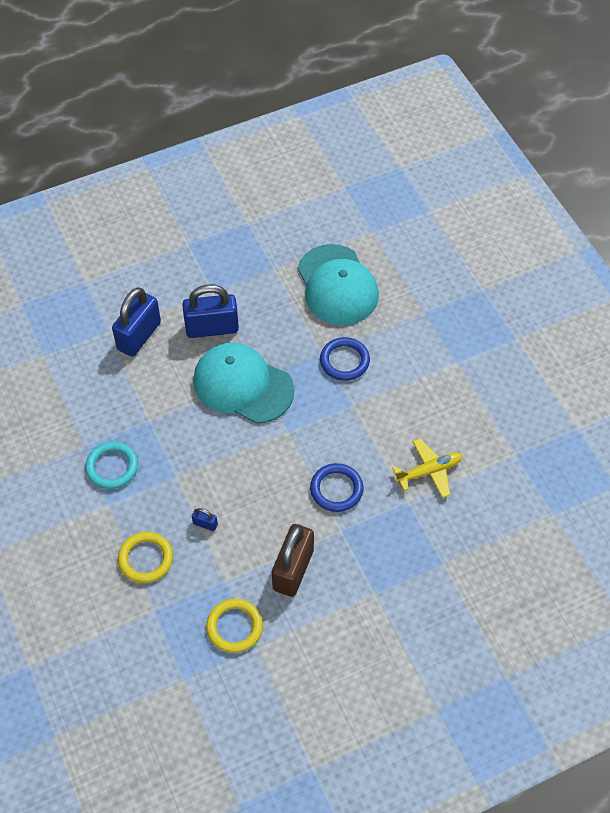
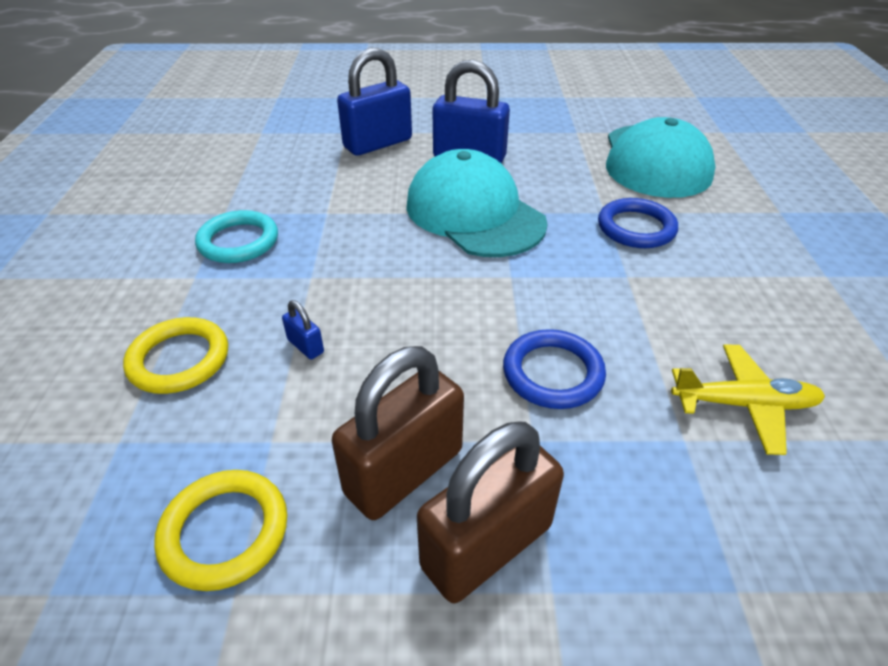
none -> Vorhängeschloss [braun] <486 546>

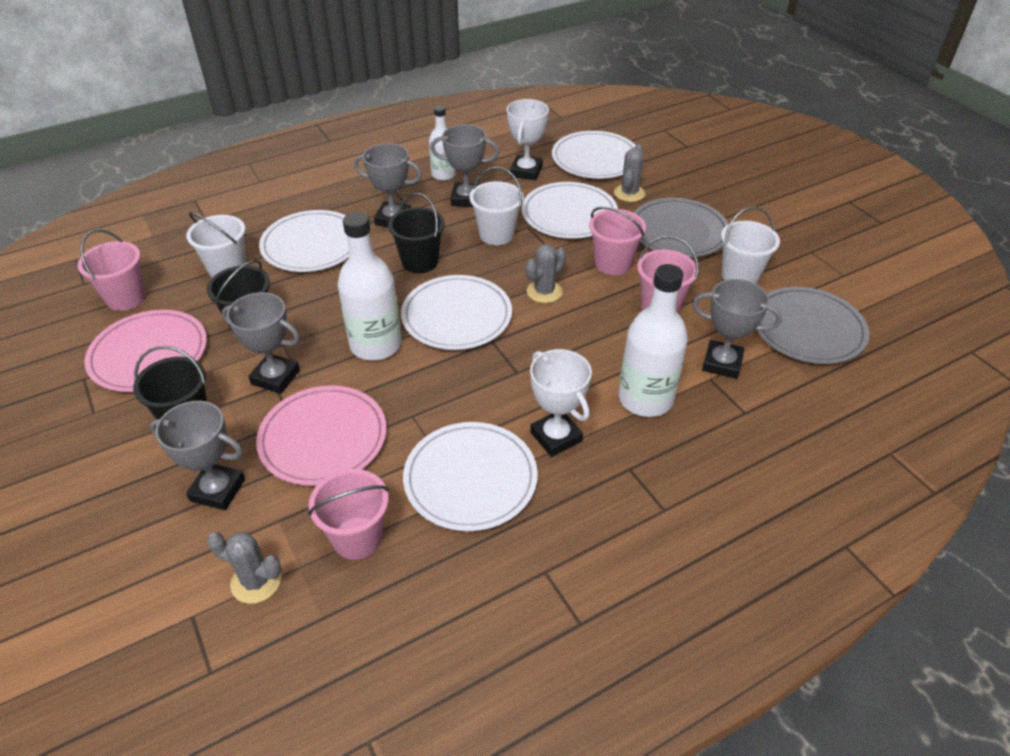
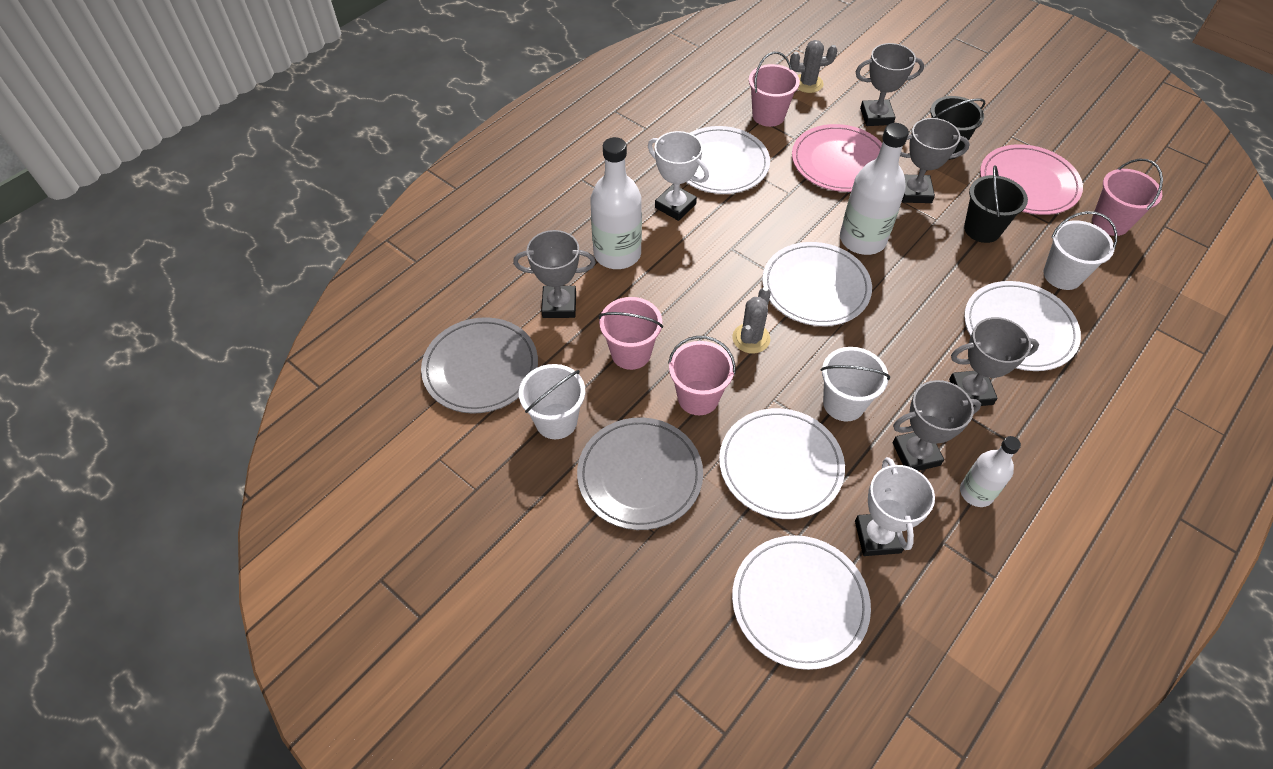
Kaktus [grau] <629 193> -> none
Eimer [schwarz] <420 262> -> none

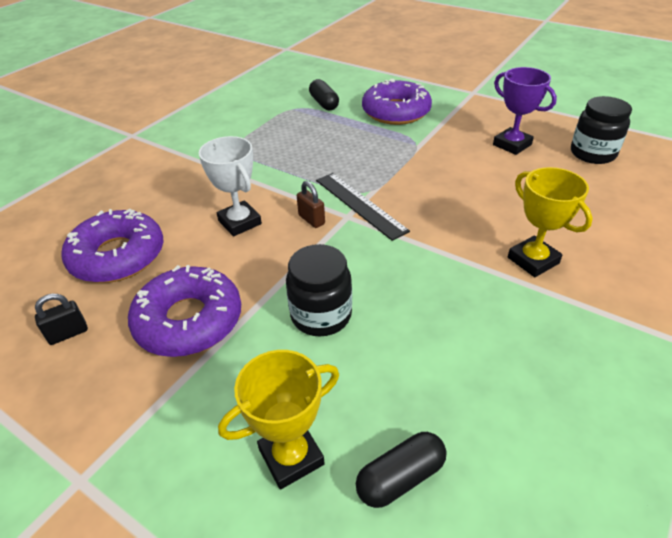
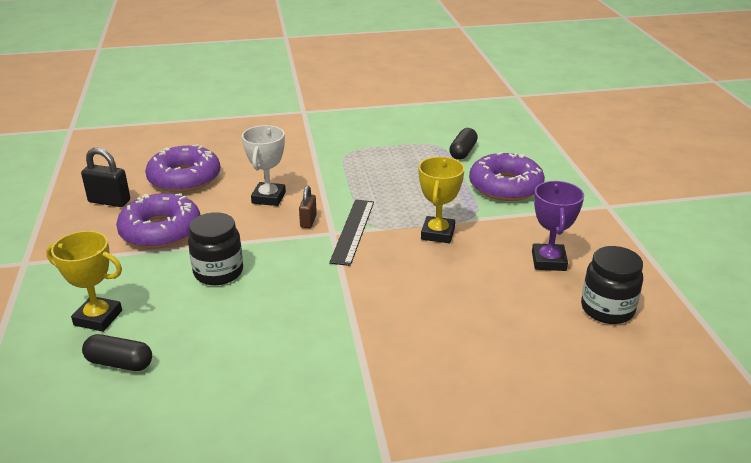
Pokal [gelb] <533 260> -> Pokal [gelb] <438 233>, relocated
Vorhängeschloss [schwarz] <68 333> -> Vorhängeschloss [schwarz] <109 201>, x1.56

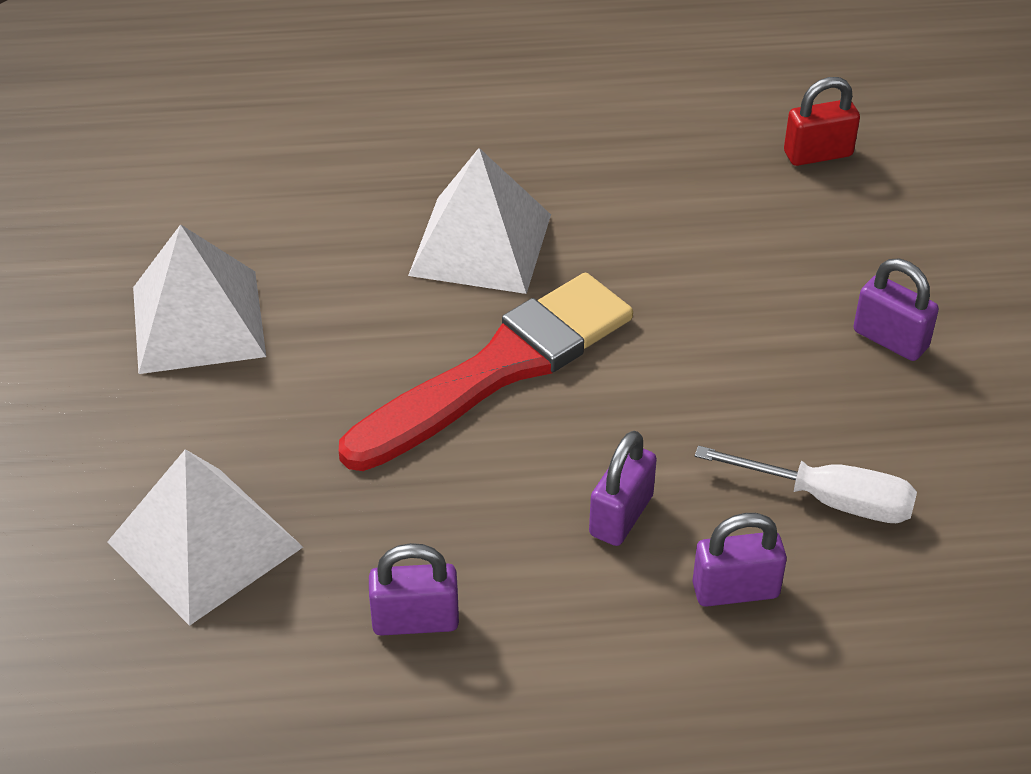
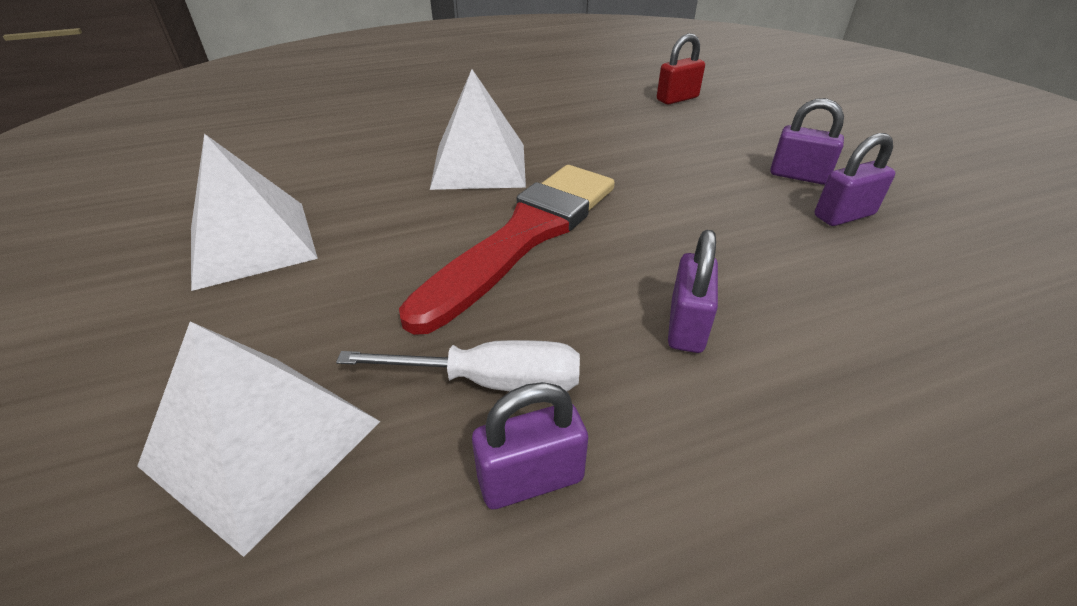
Schraubenzieher [weiß] <829 500> -> Schraubenzieher [weiß] <491 381>, relocated
Vorhängeschloss [lila] <735 590> -> Vorhängeschloss [lila] <843 215>, relocated

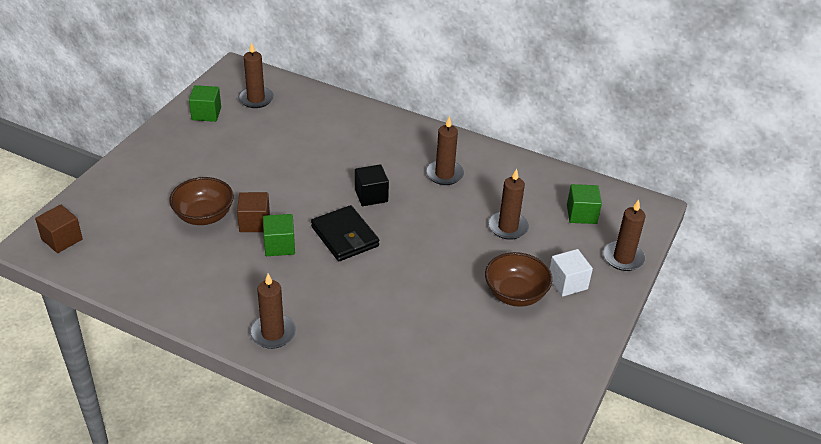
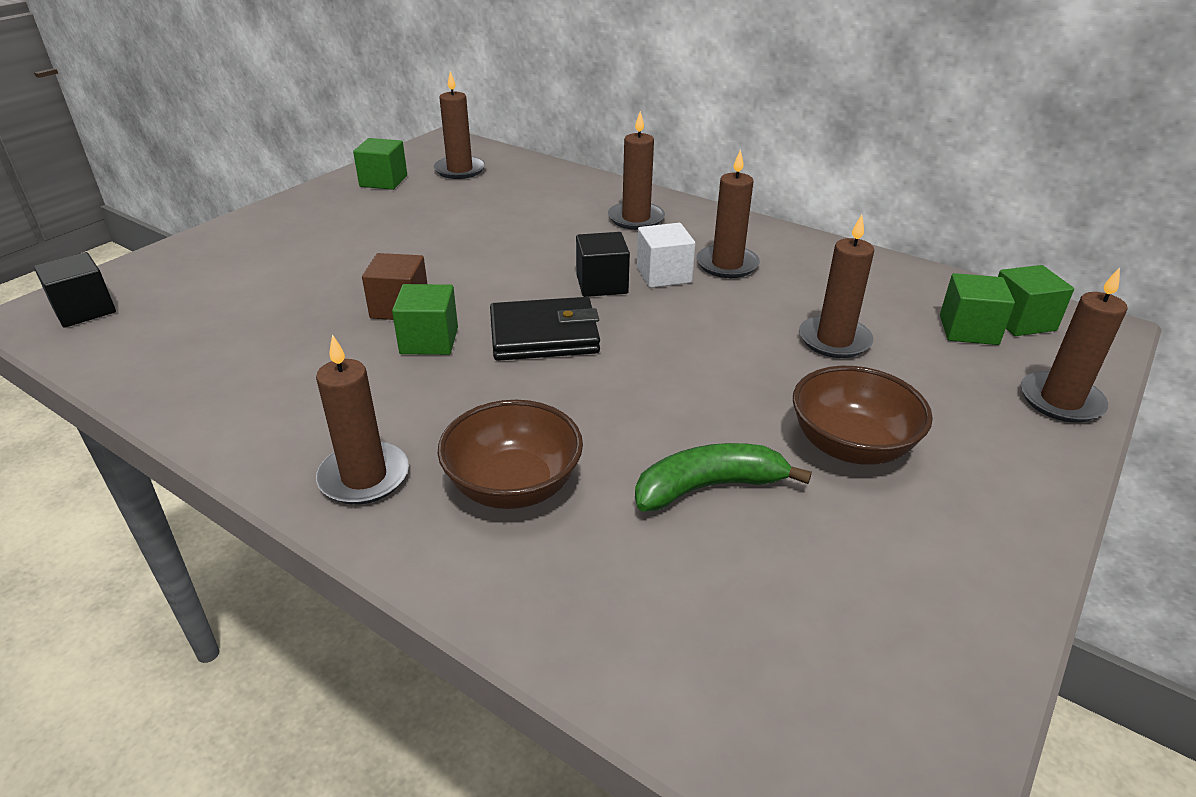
Schüssel [braun] <204 216> -> Schüssel [braun] <513 486>, relocated
Kubus [braun] <62 239> -> Kubus [schwarz] <84 310>
Geldbörse [schwarz] <345 236> -> Geldbörse [schwarz] <544 335>, 75 degrees counterclockwise
Kubus [weiß] <567 283> -> Kubus [weiß] <663 275>, relocated
none -> Kerze [braun] <636 218>
none -> Kubus [grün] <1020 321>
none -> Banane [grün] <708 487>

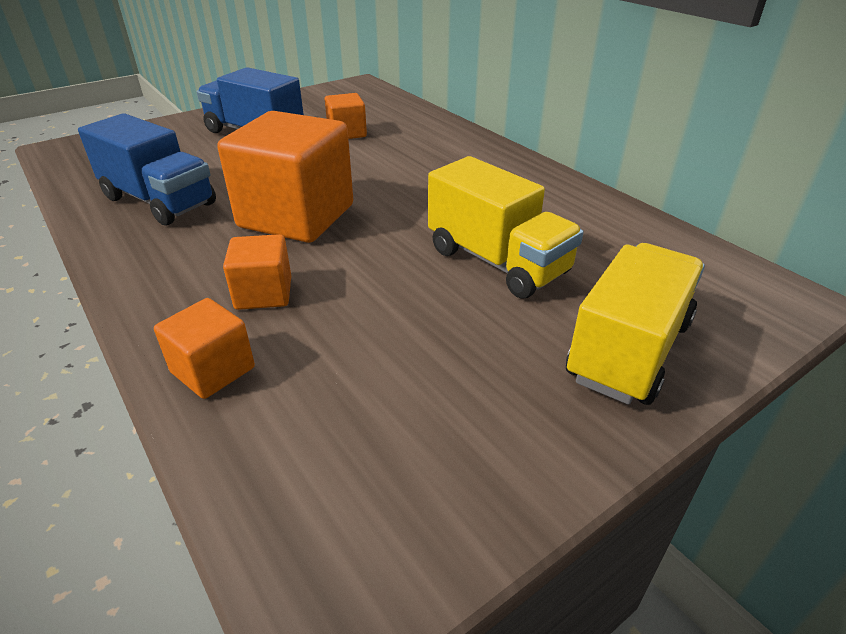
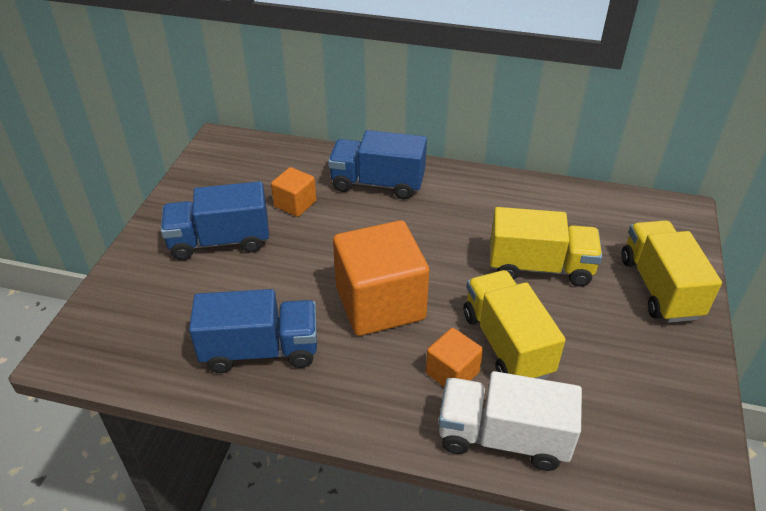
Kubus [orange] <213 370> -> Lastwagen [weiß] <503 437>
none -> Lastwagen [blau] <377 183>
none -> Lastwagen [gelb] <506 344>

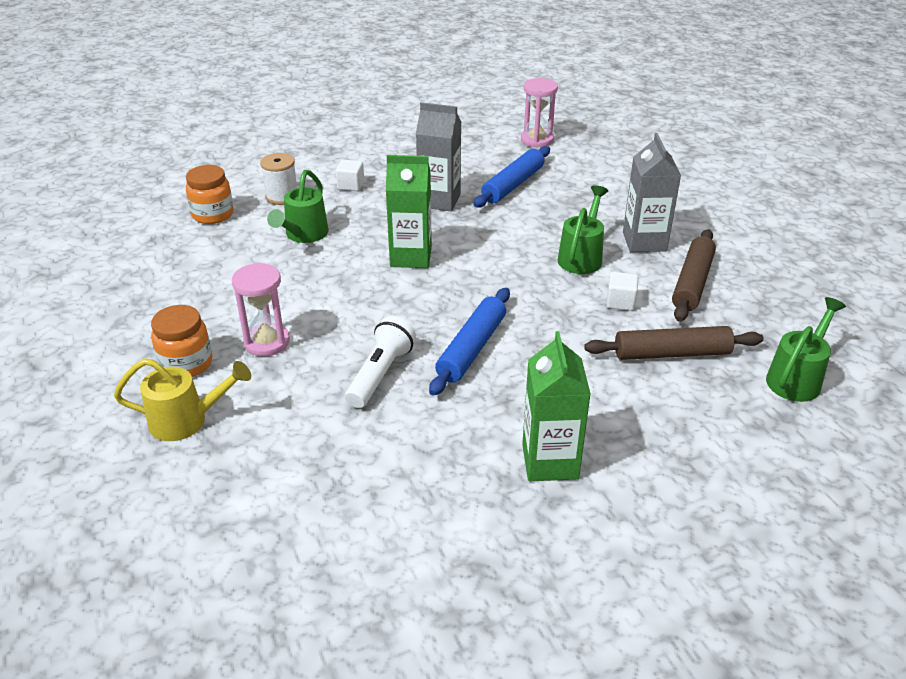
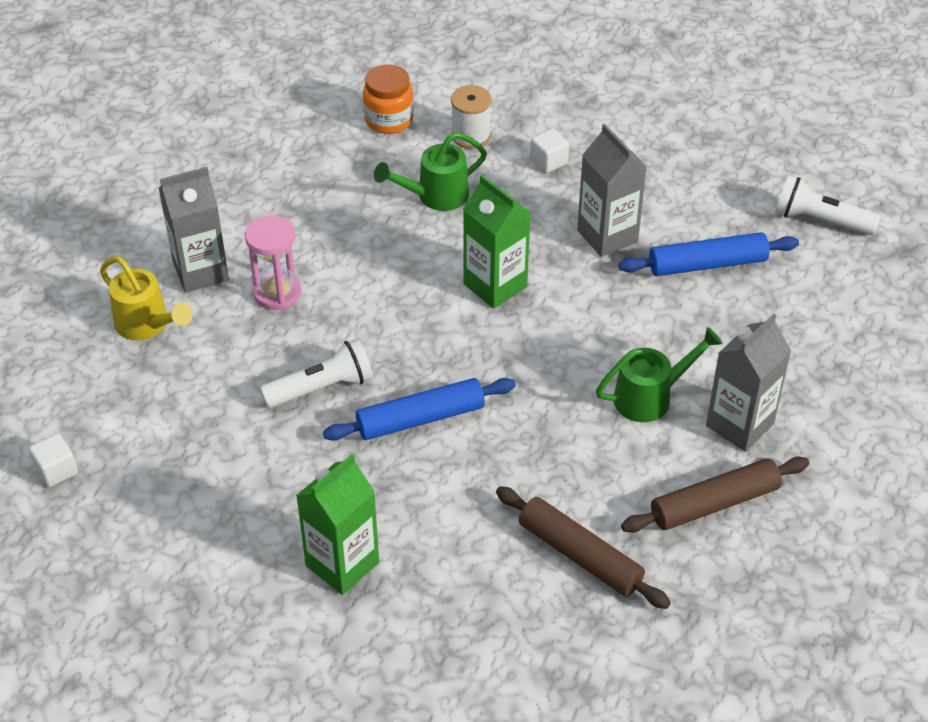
Sanduhr [rosa] <537 140> -> Taschenlampe [weiß] <820 220>
Kubus [weiß] <620 302> -> Kubus [weiß] <56 470>, relocated
Gießkanne [grün] <797 378> -> none
Einmachglas [orange] <186 364> -> Getränkekarton [grau] <201 271>

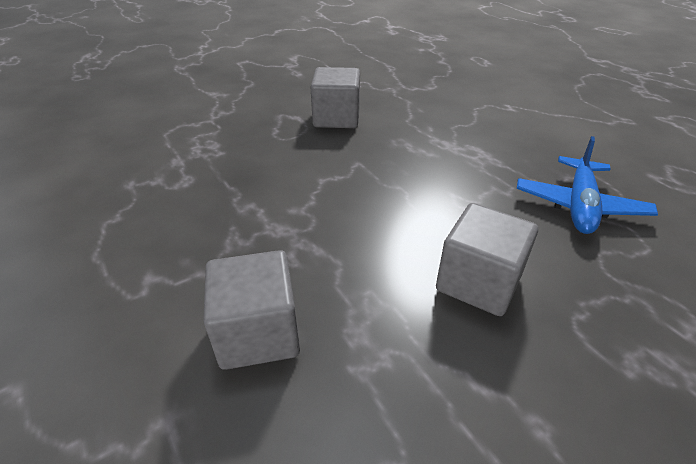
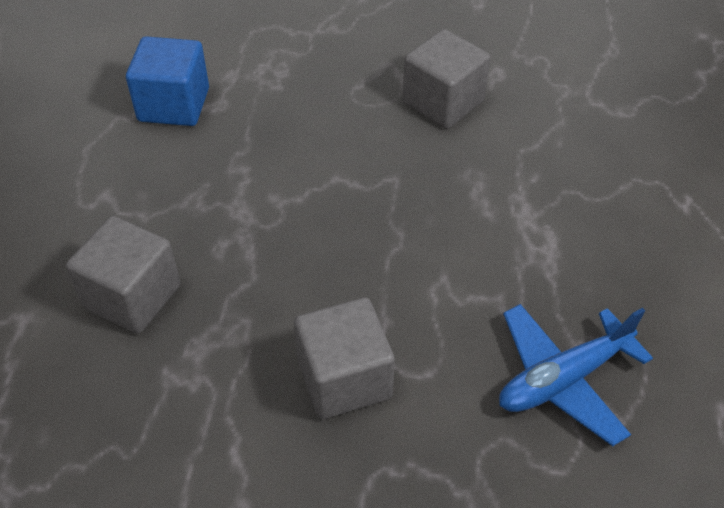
none -> Kubus [blau] <174 105>

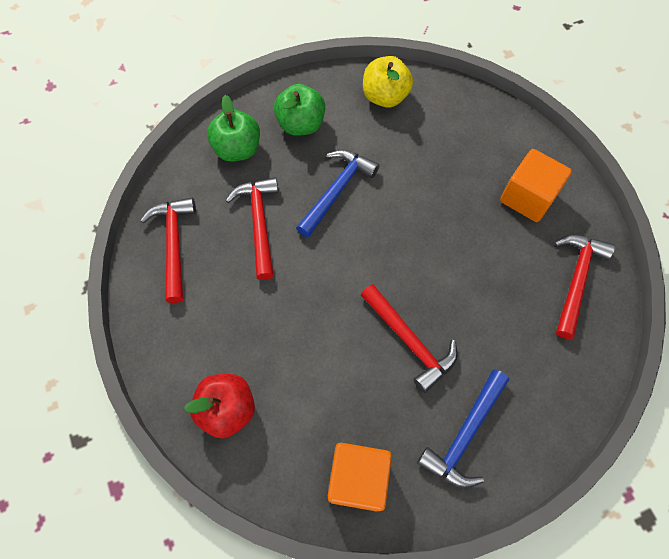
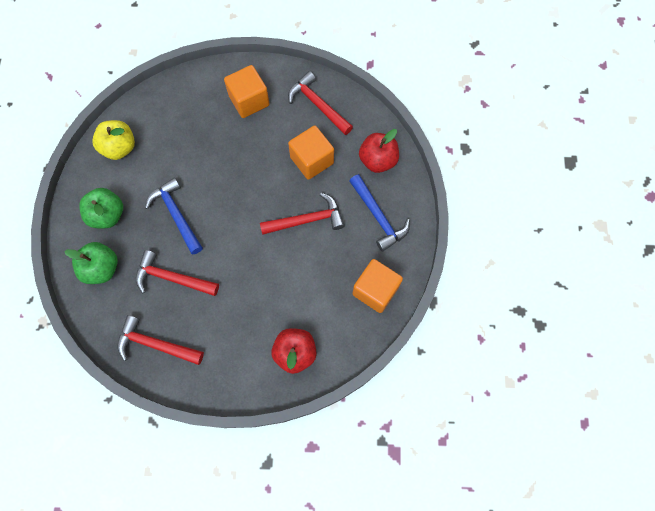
none -> Kubus [orange] <312 160>
none -> Apfel [rot] <377 160>

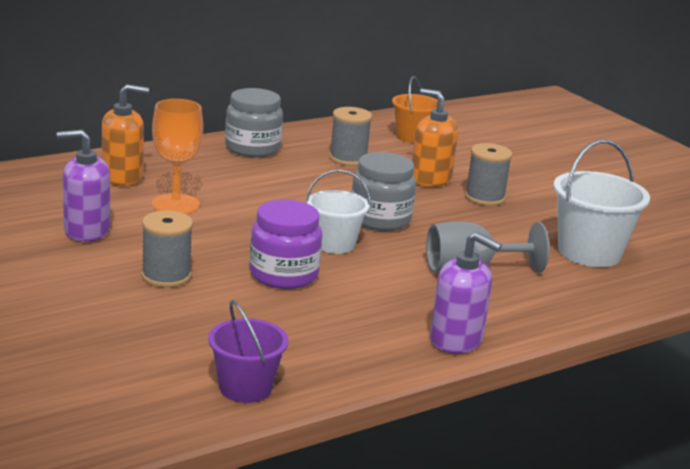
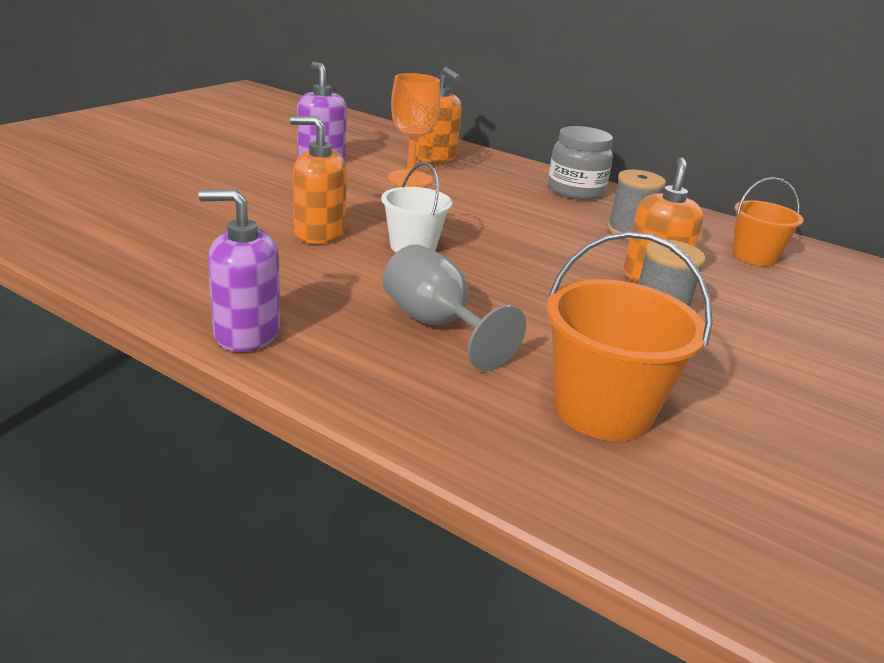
Eimer [weiß] <589 252> -> Eimer [orange] <602 409>
Einmachglas [grau] <380 219> -> none
Einmachglas [lila] <284 275> -> Seifenspender [orange] <319 233>
Garnrolle [grau] <166 276> -> none
Seifenspender [lila] <456 340> -> Seifenspender [lila] <246 333>, 90 degrees clockwise
Eimer [lila] <245 388> -> none

